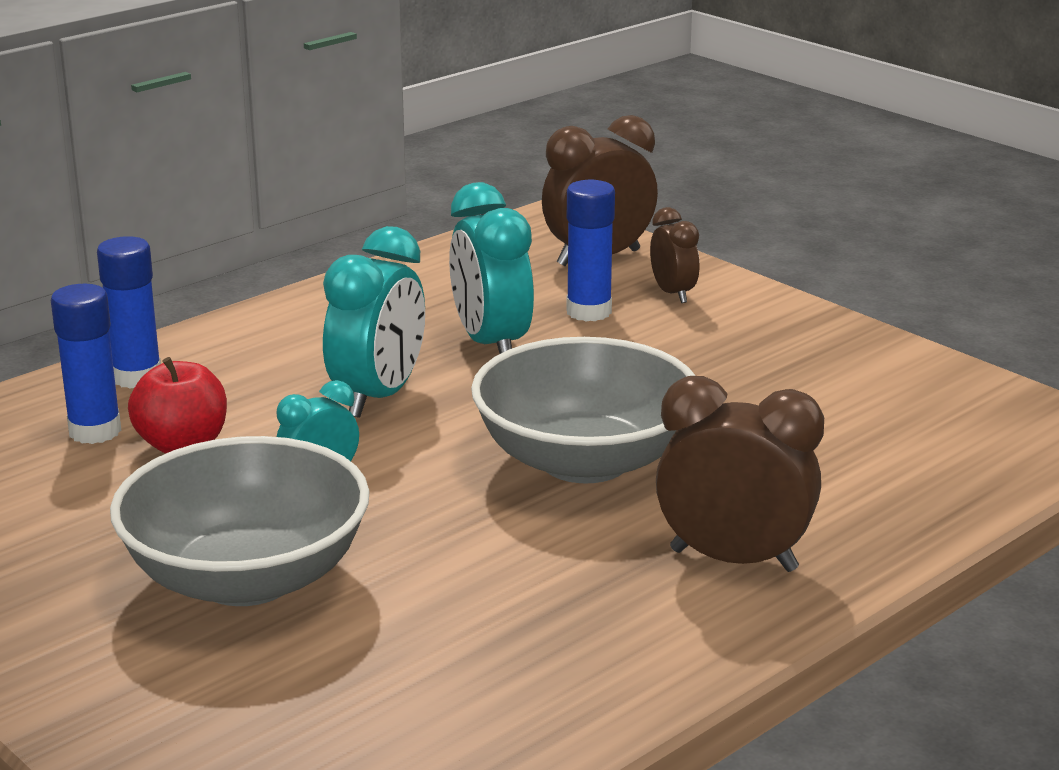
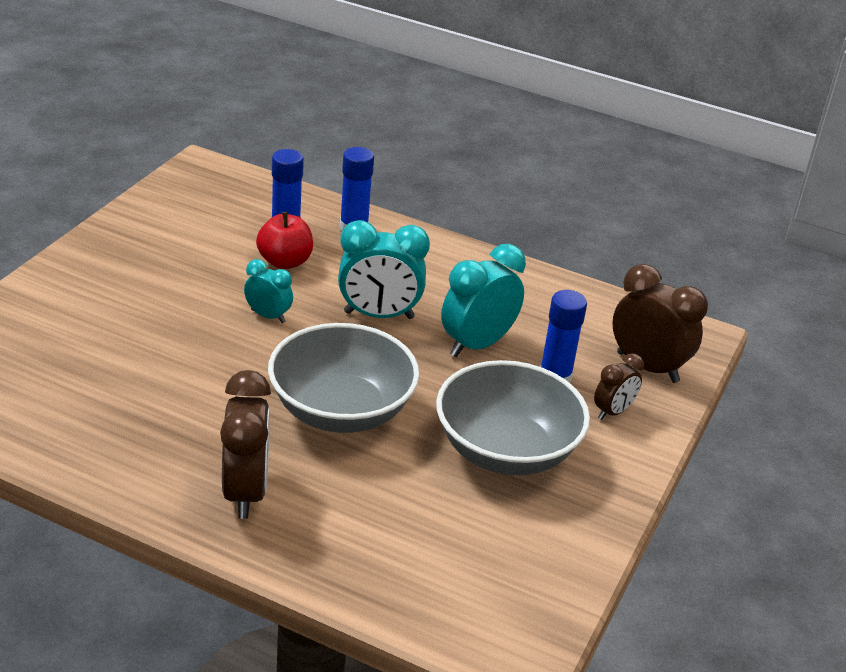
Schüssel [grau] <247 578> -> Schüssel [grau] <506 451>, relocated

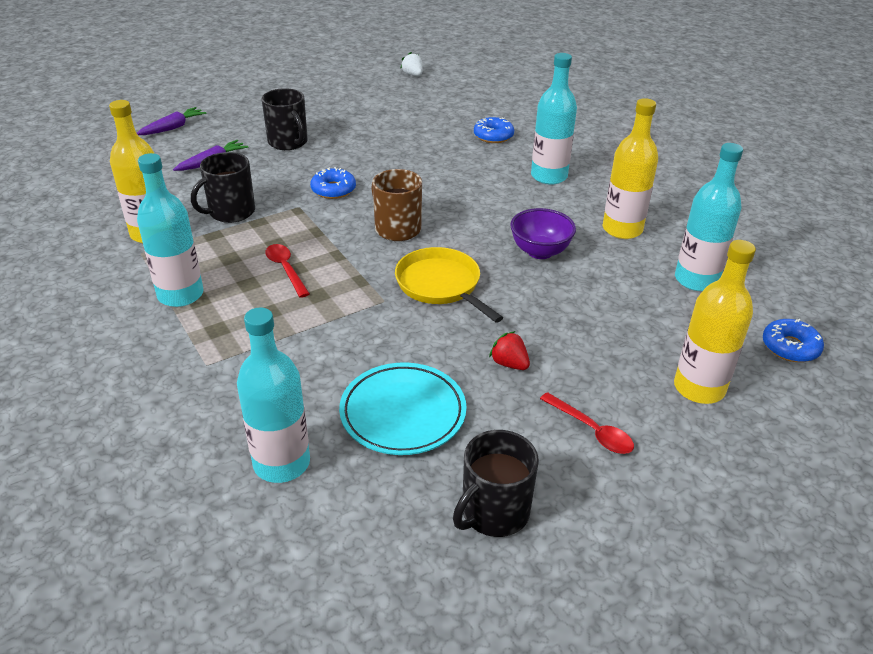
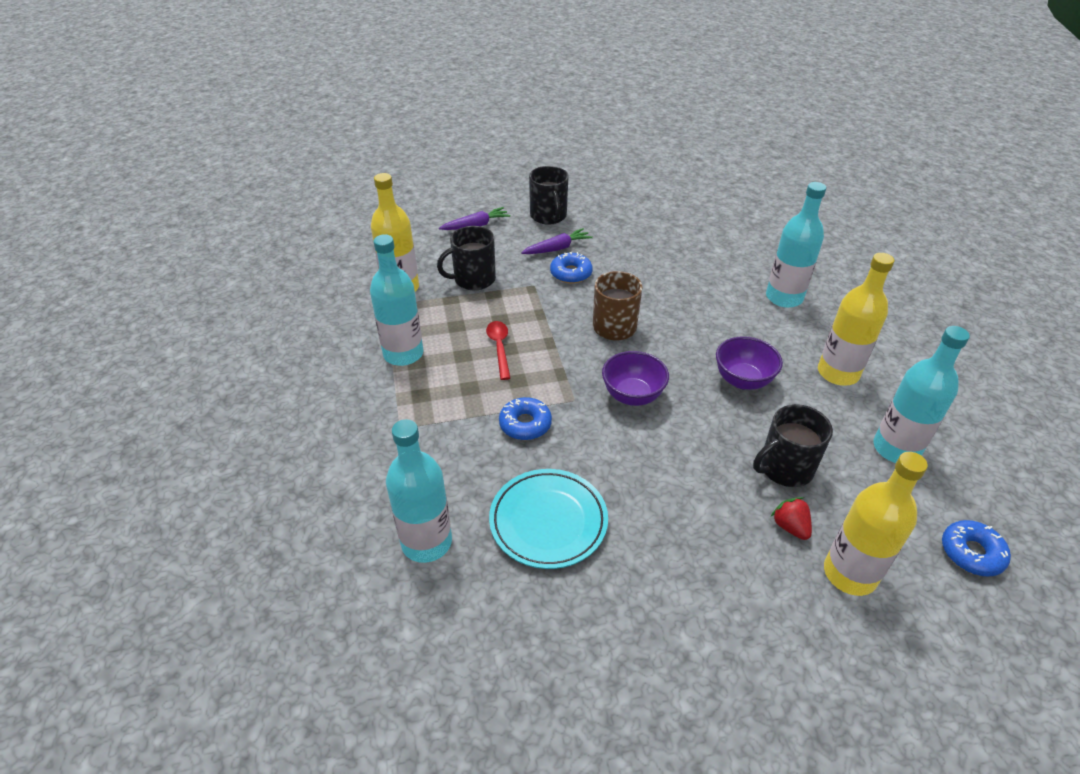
Erdbeere [weiß] <413 75> -> none
Karotte [lila] <173 128> -> Karotte [lila] <557 248>, relocated
Donut [blau] <493 136> -> Donut [blau] <525 424>, relocated
Pfanne [gelb] <441 285> -> Schüssel [lila] <632 395>
Erdbeere [rot] <509 364> -> Erdbeere [rot] <790 526>, relocated
Löffel [rot] <591 430> -> none
Tasse [schwarz] <494 512> -> Tasse [schwarz] <785 468>, relocated

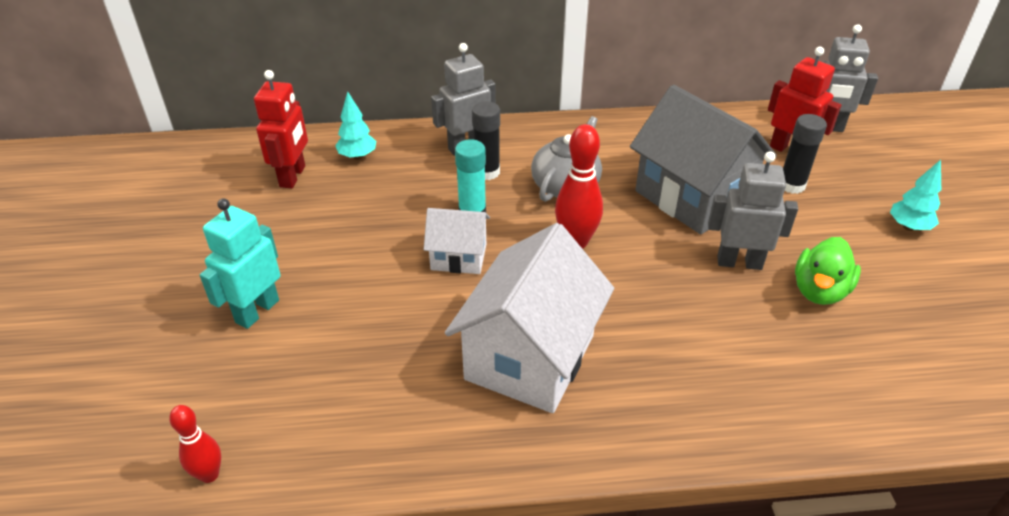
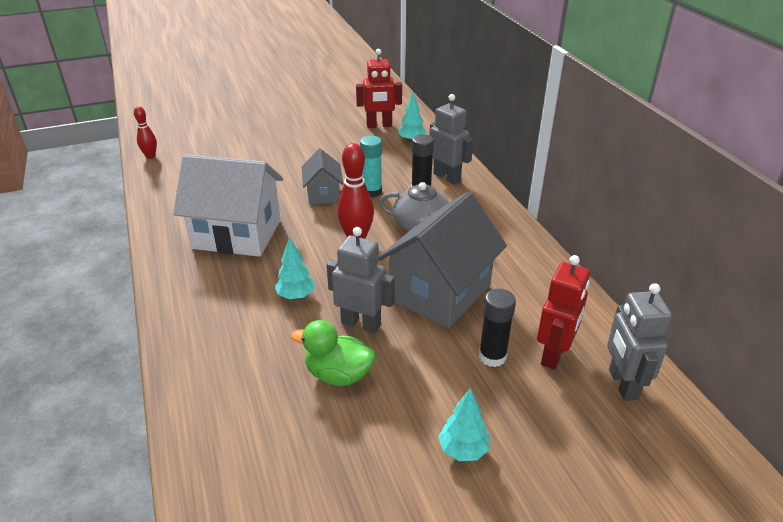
Roboter [grau] <739 262> -> Roboter [grau] <361 324>, 60 degrees counterclockwise
Roboter [türkis] <257 311> -> none
Haus [weiß] <458 257> -> Haus [grau] <323 194>
none -> Baum [türkis] <296 296>

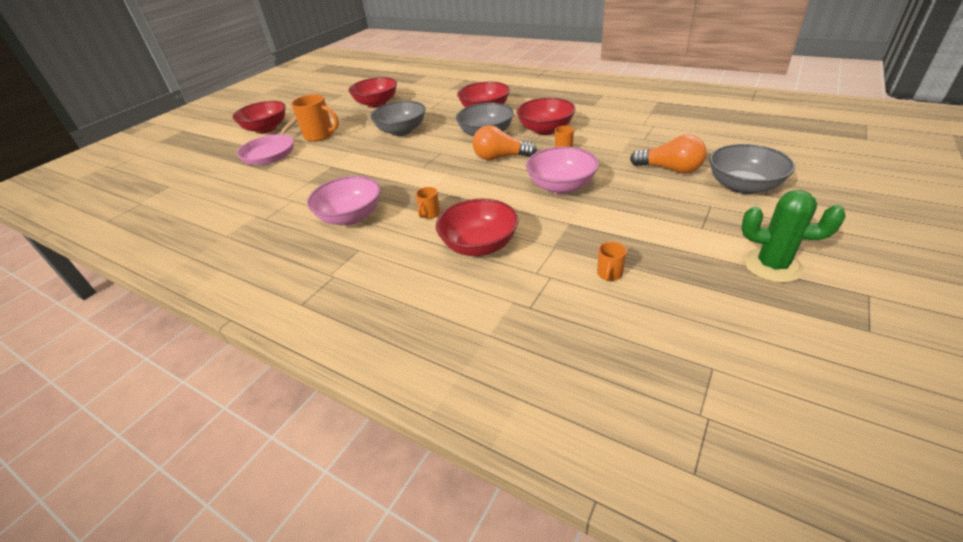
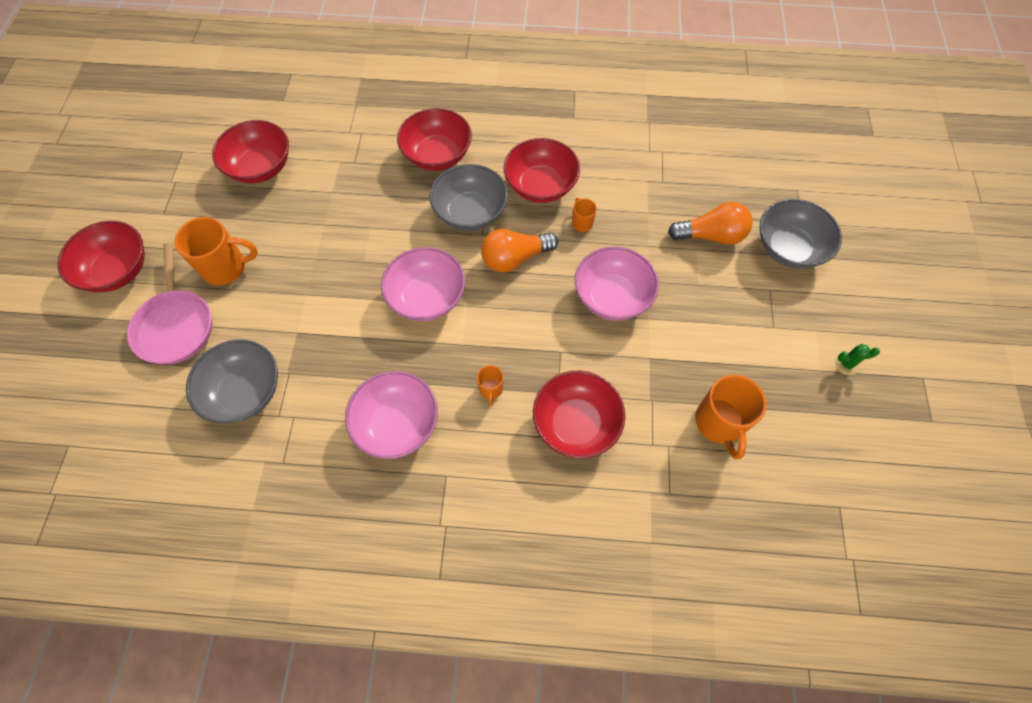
Schüssel [grau] <402 131> -> Schüssel [grau] <245 392>, relocated
Kaktus [grün] <772 265> -> Kaktus [grün] <846 364>, x0.49
Tasse [orange] <609 274> -> Tasse [orange] <719 423>, x1.98
none -> Schüssel [rosa] <427 297>

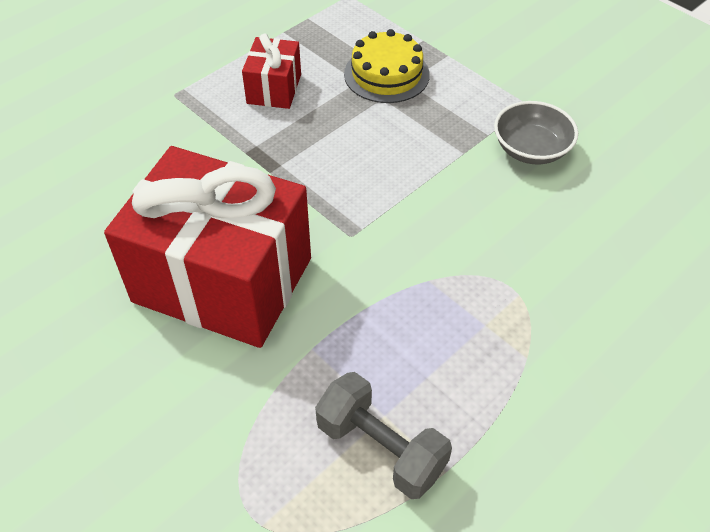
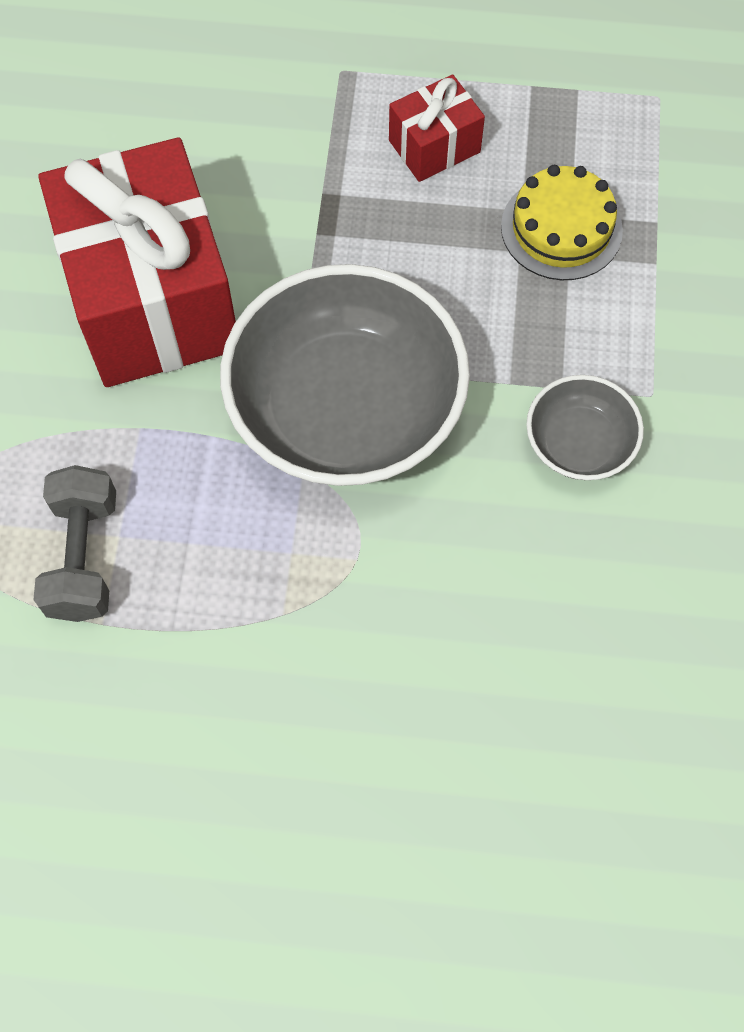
none -> Schüssel [grau] <346 409>

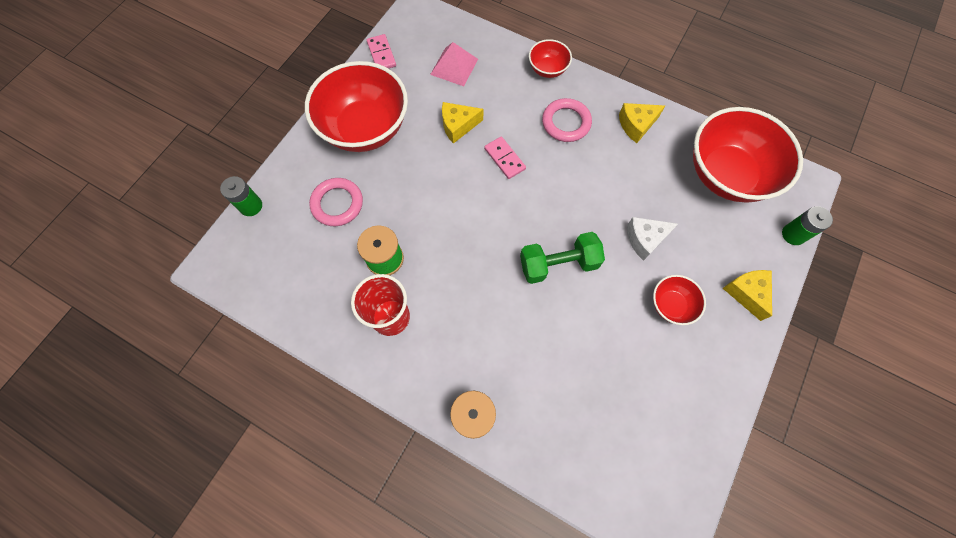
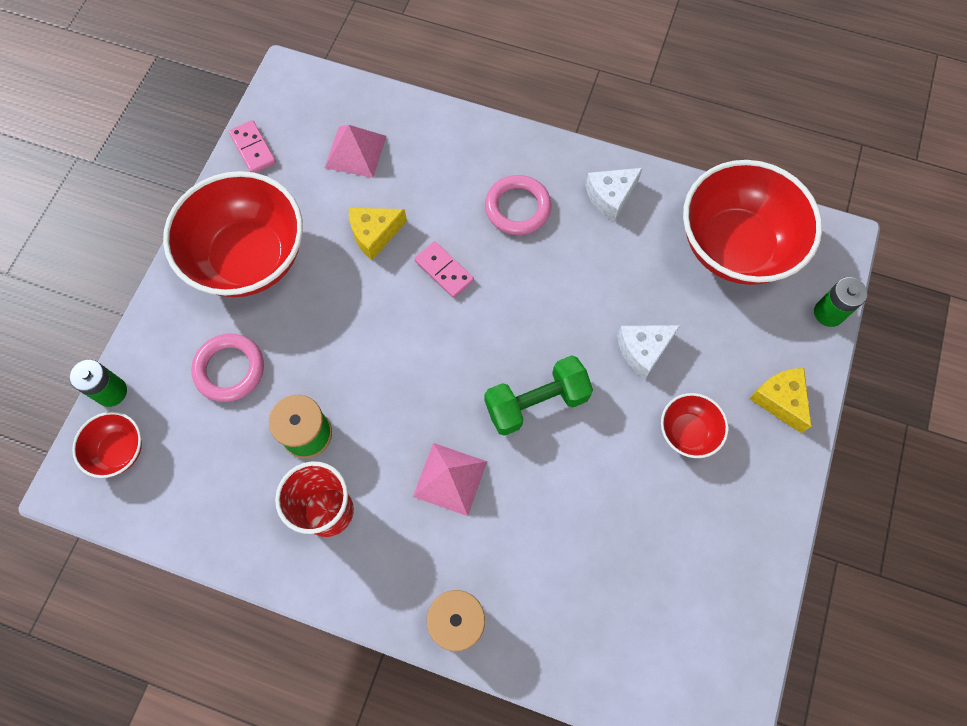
Schüssel [rot] <547 69> -> Schüssel [rot] <119 450>, relocated
Käse [gelb] <636 125> -> Käse [weiß] <610 197>
none -> Pyramide [rosa] <450 478>

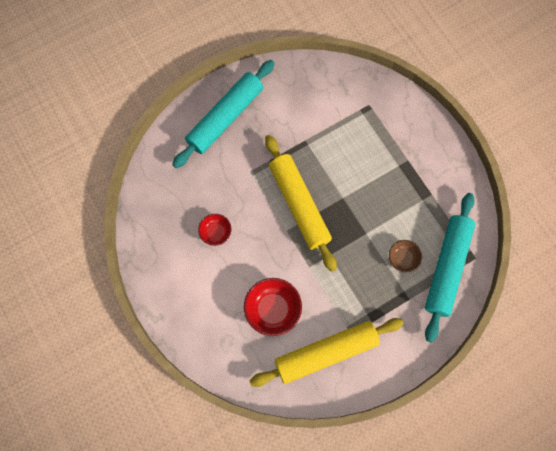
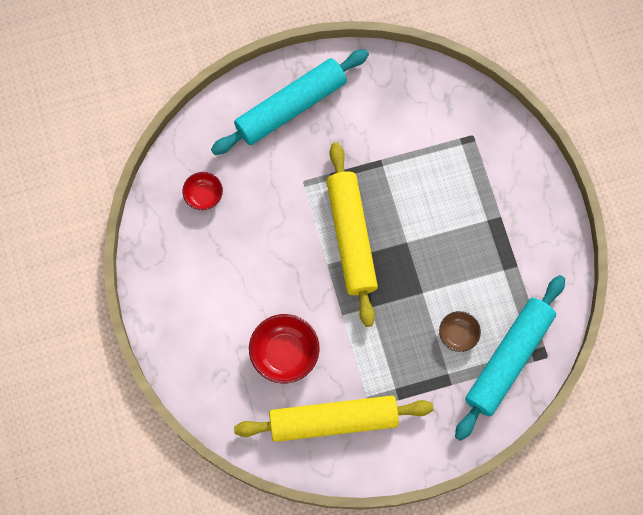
Schüssel [rot] <216 232> -> Schüssel [rot] <204 195>, relocated

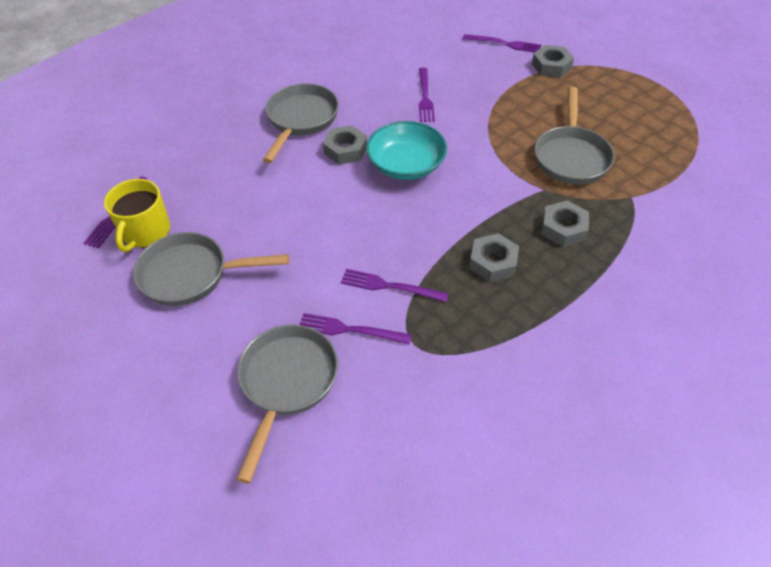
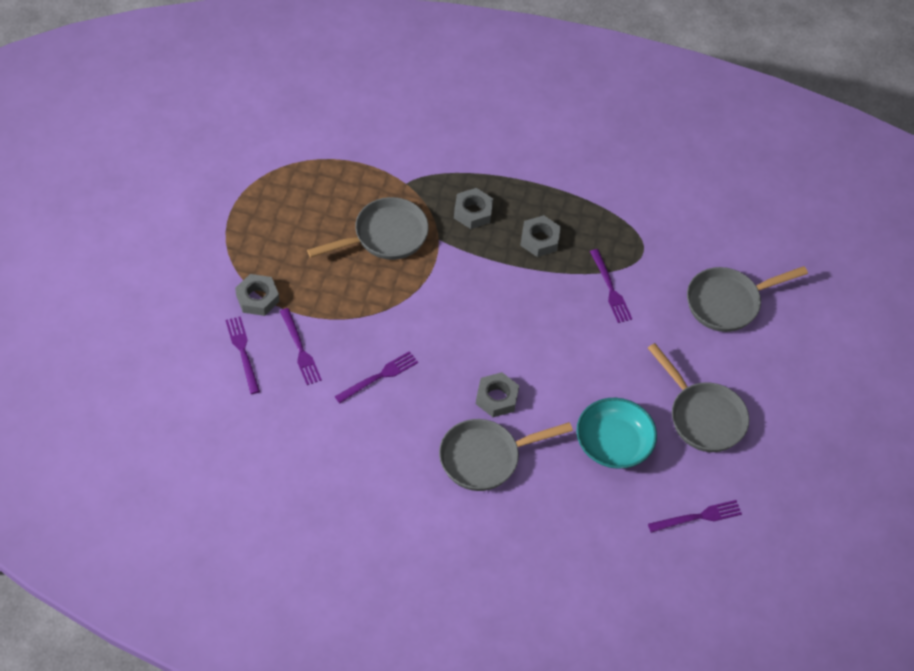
Schüssel [türkis] <406 164> -> Schüssel [türkis] <613 443>, relocated
Tasse [gelb] <145 232> -> none
Gabel [lila] <350 330> -> Gabel [lila] <300 349>, relocated

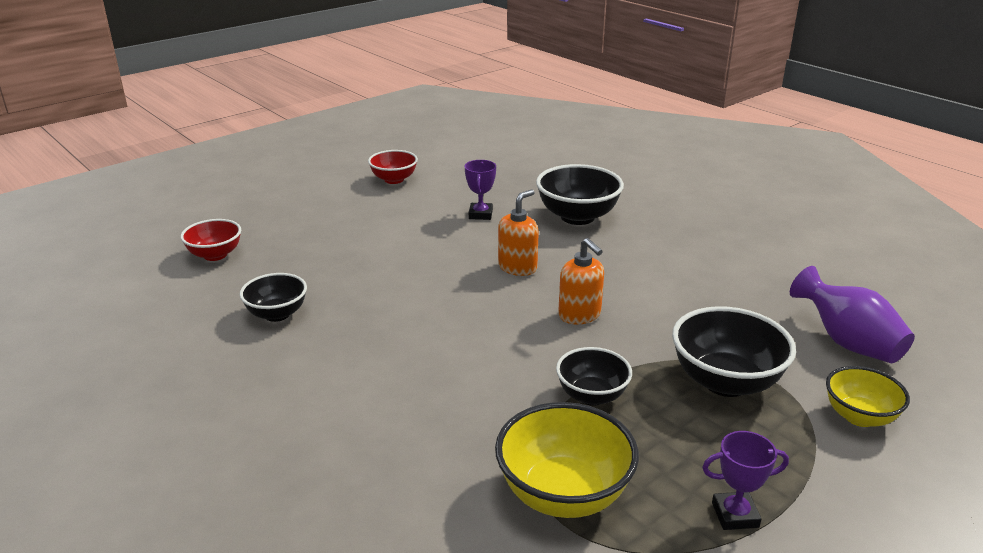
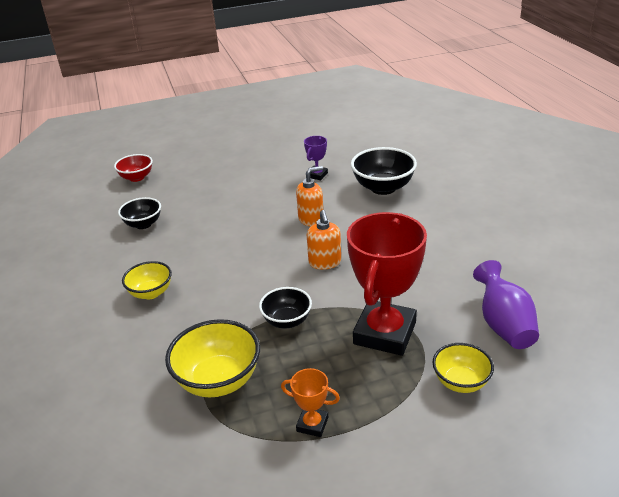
Schüssel [rot] <394 179> -> none
Schüssel [schwarz] <725 382> -> Pokal [rot] <385 333>
Pokal [lila] <735 515> -> Pokal [orange] <312 424>
none -> Schüssel [gelb] <151 293>

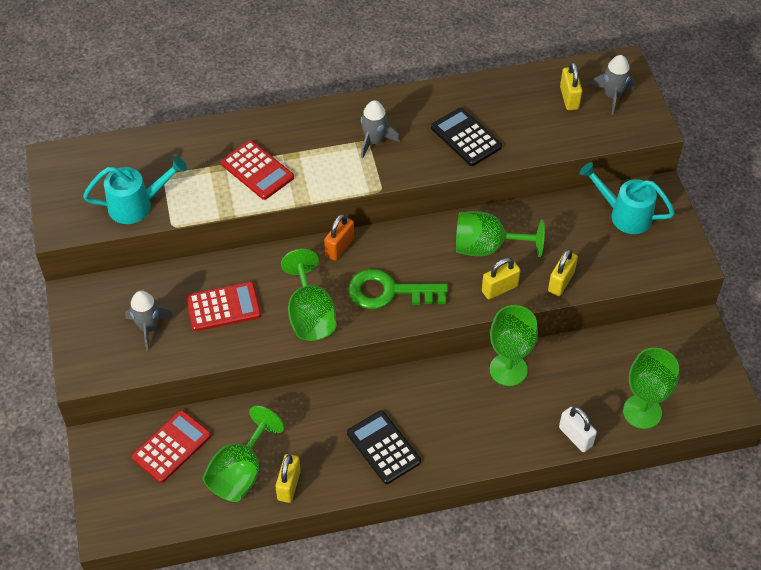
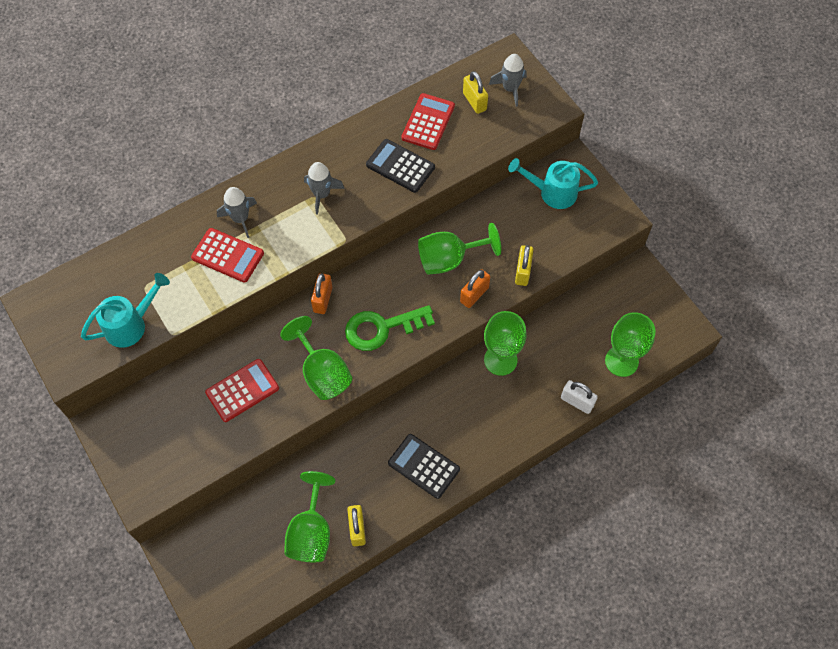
Vorhängeschloss [gelb] <499 289> -> Vorhängeschloss [orange] <474 295>
Rakete [grau] <149 327> -> Rakete [grau] <240 218>, relocated
Taschenrechner [rot] <171 446> -> Taschenrechner [rot] <428 122>, relocated

